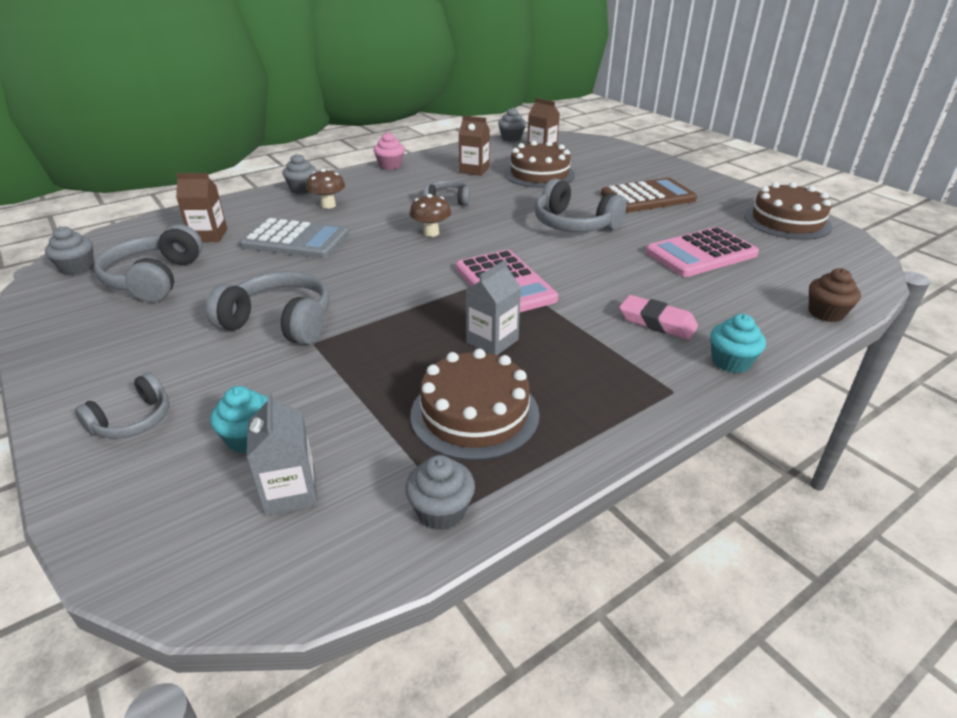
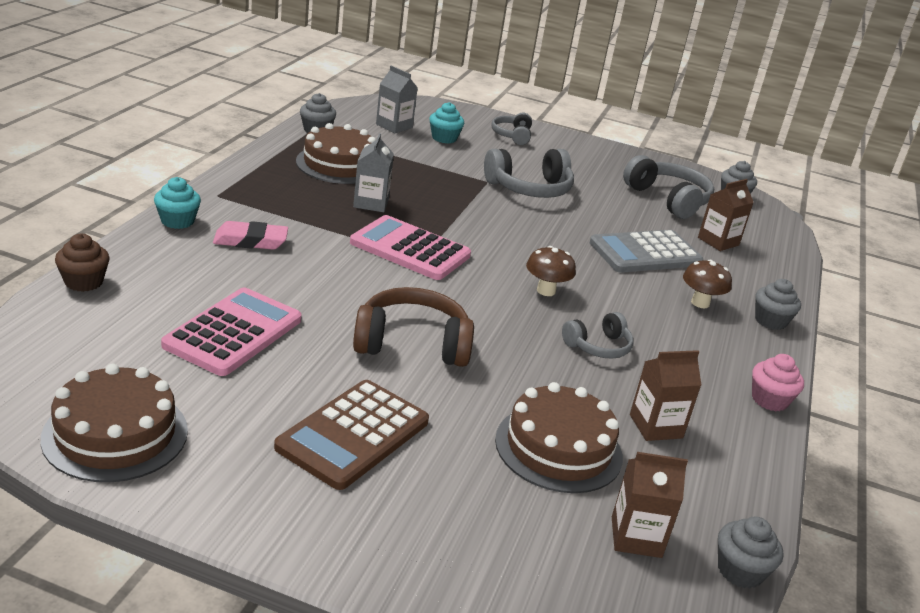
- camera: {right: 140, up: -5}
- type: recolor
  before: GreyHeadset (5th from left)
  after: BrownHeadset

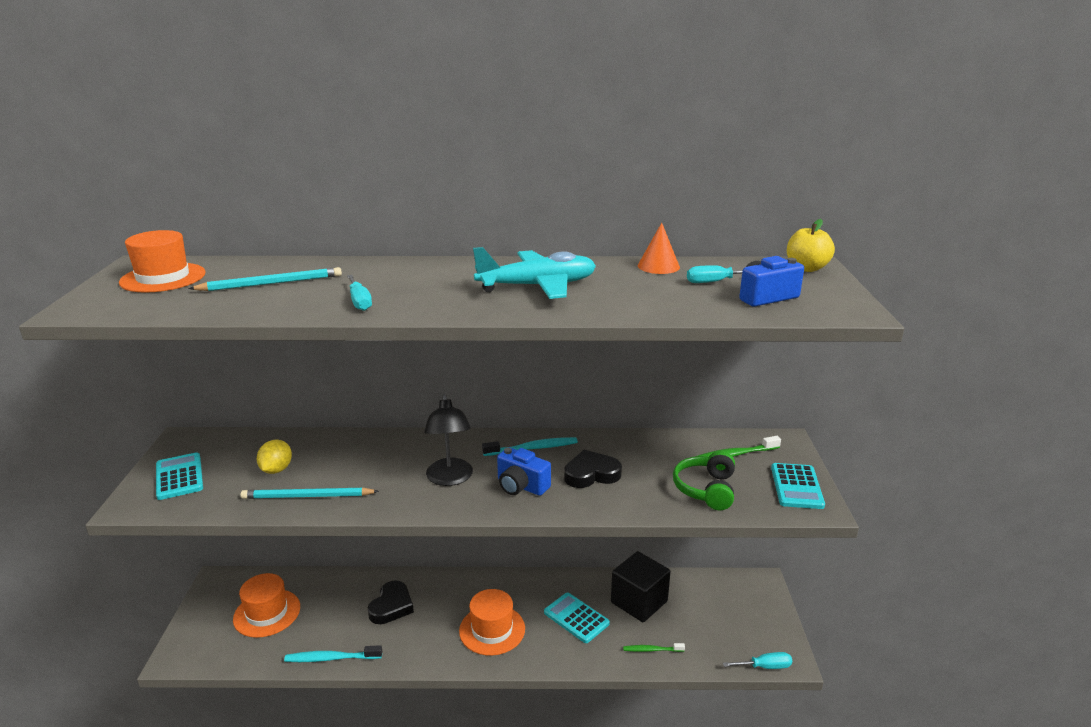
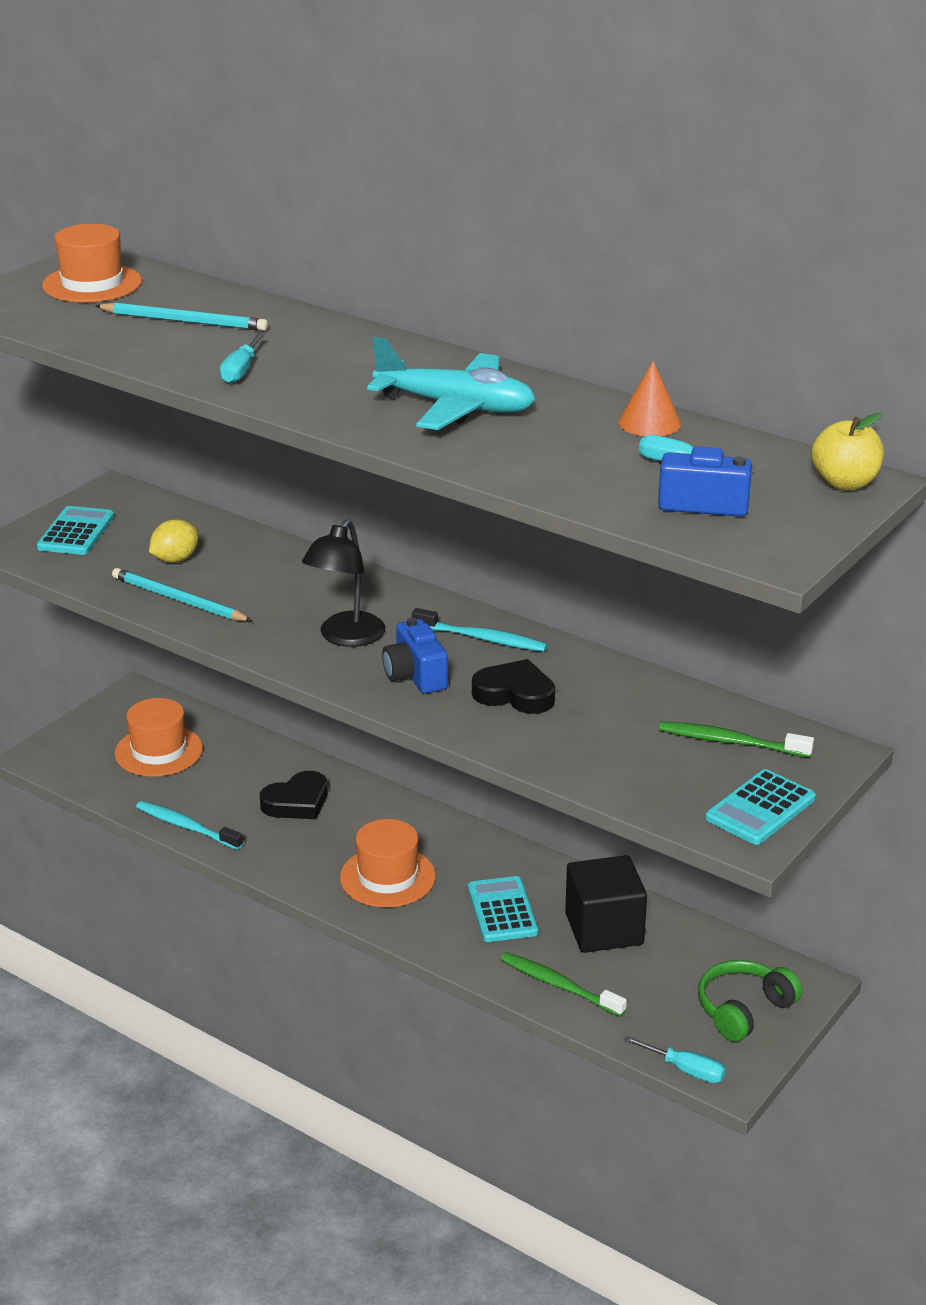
- camera: {right: 35, up: 5}
- type: resize
  before: GreenToothbrush (1st from left)
  scale: 1.55
- type: move
  before: GreenHeadset

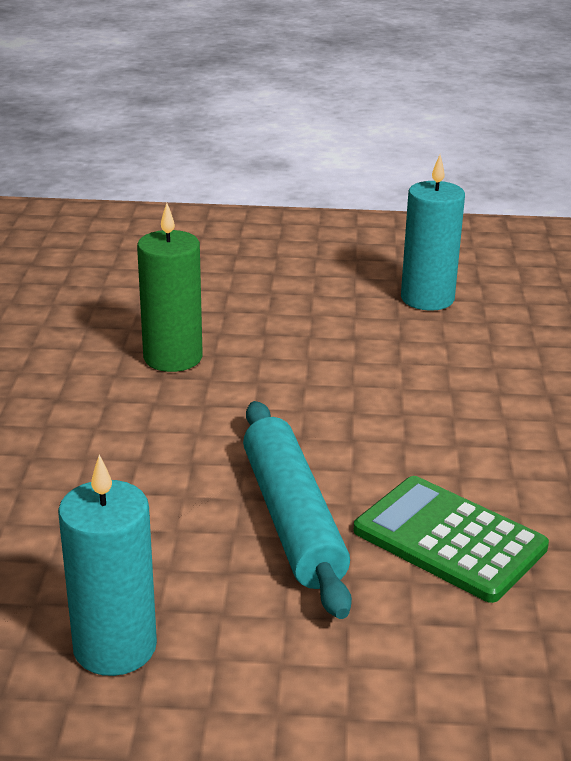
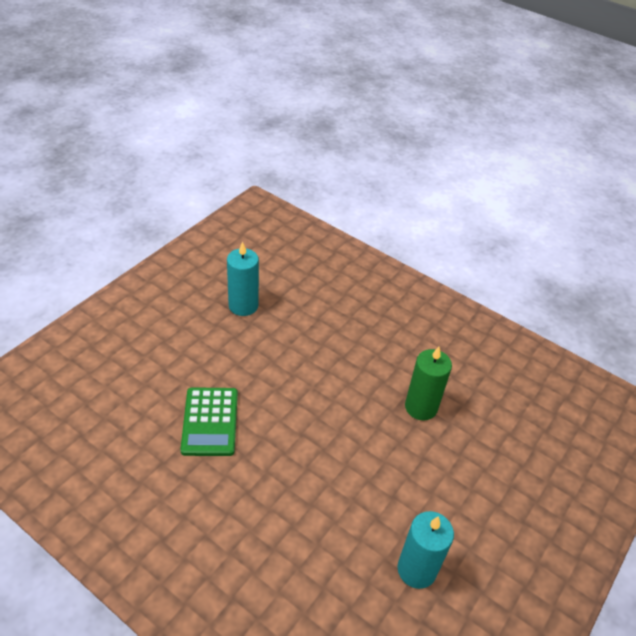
- camera: {right: 120, up: 15}
- type: rotate
  before: GreenAddingMachine
  turn: 105
- type: delete
  before: AquaRollingPin

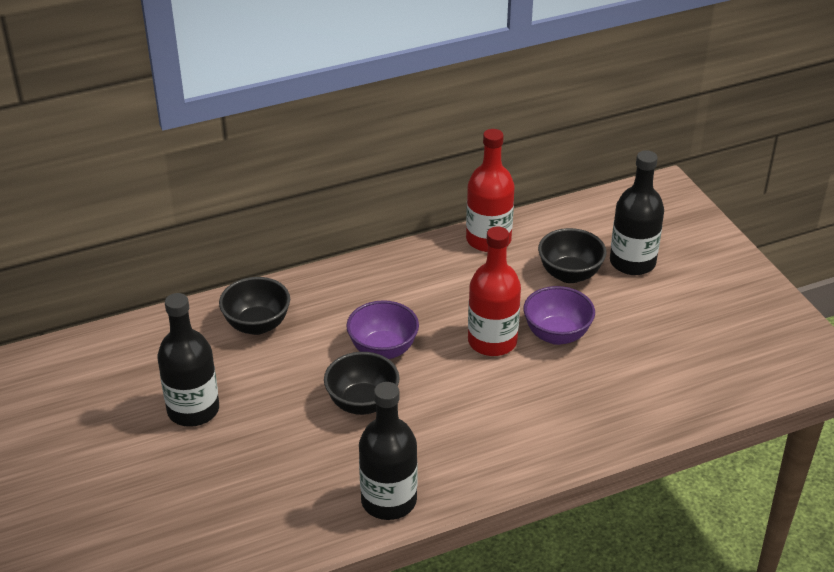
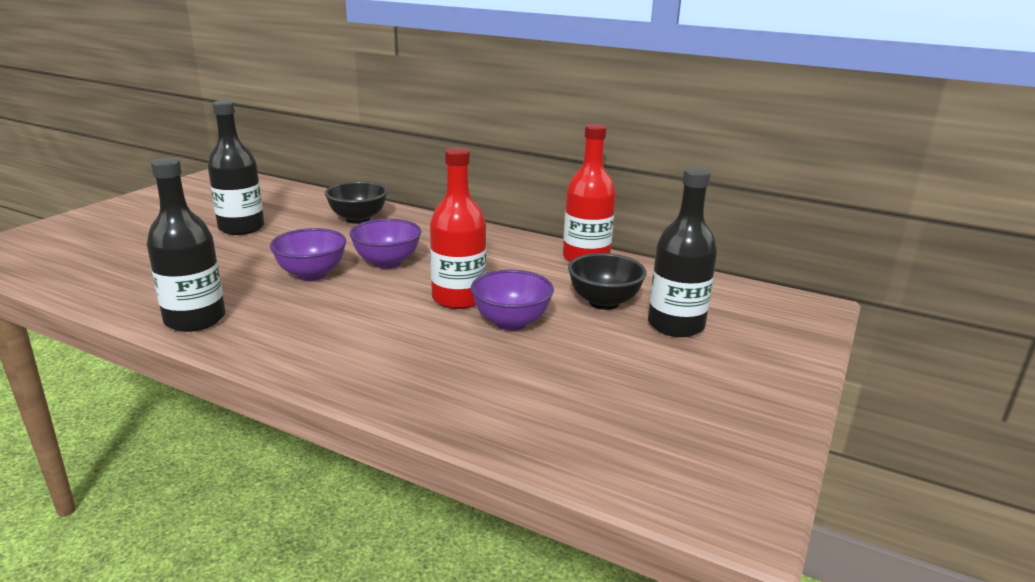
- camera: {right: 50, up: -15}
- type: recolor
  before: BlackDeepDish (2nd from left)
  after: PurpleDeepDish (1st from left)

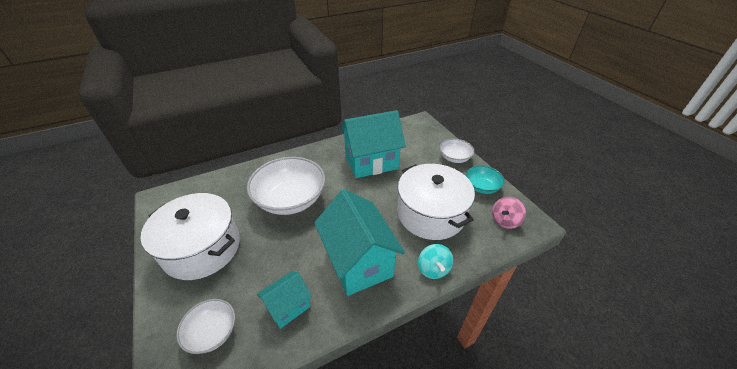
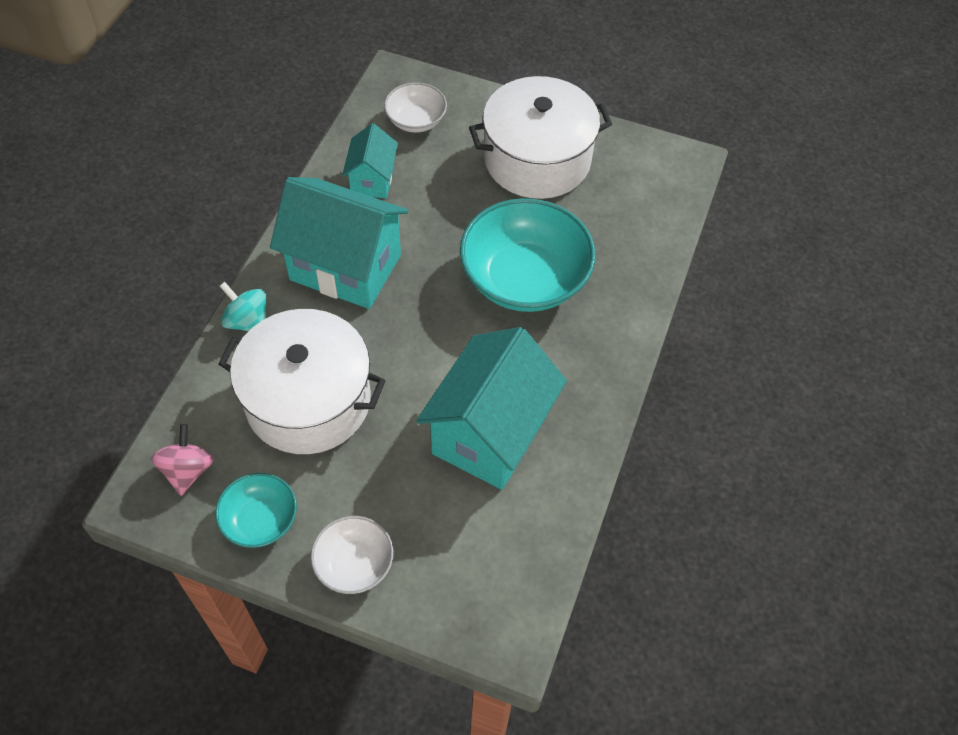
- camera: {right: 135, up: 15}
- type: recolor
  before: SnowWhiteDeepDish (2nd from left)
  after: AquaDeepDish (2nd from left)

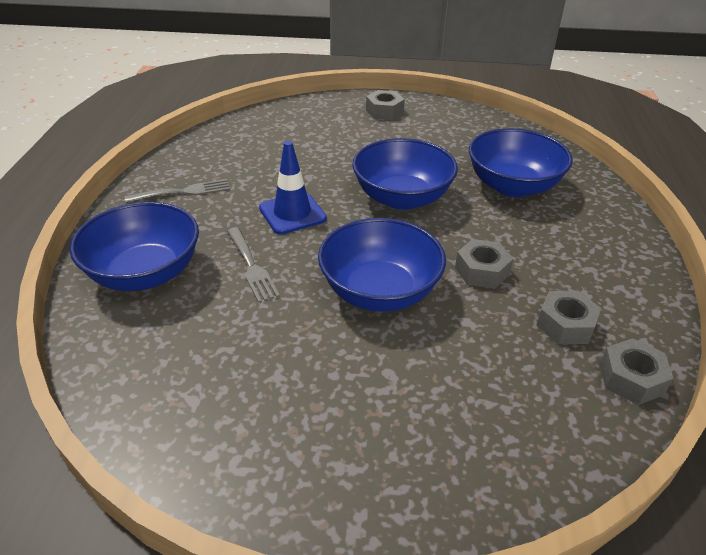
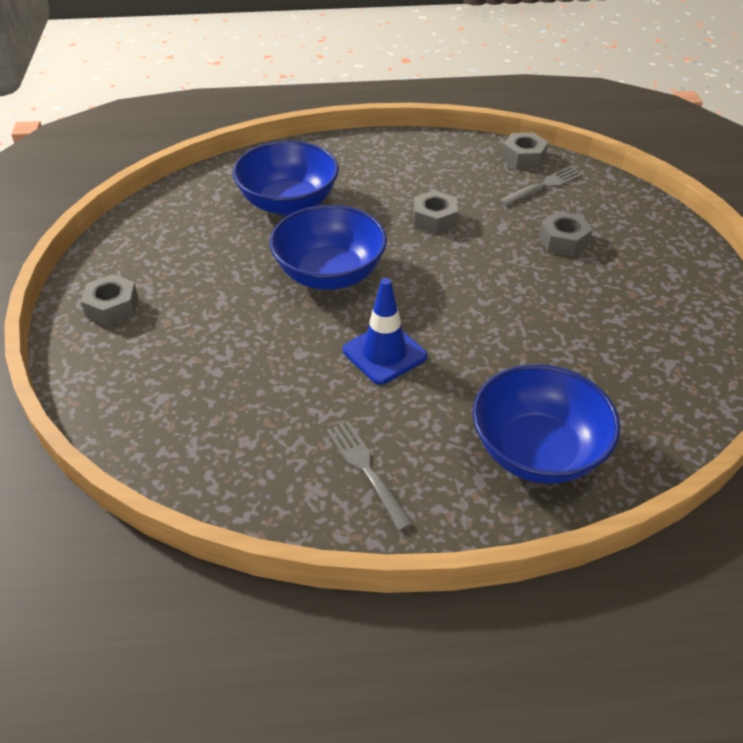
- camera: {right: -100, up: 5}
- type: move
  before: GreyDinnerFork (2nd from left)
- type: move
  before: GreyNut (3rd from left in the first image)
  after: GreyNut (4th from left)
- type: delete
  before: RoyalBlueDeepDish (2nd from left)

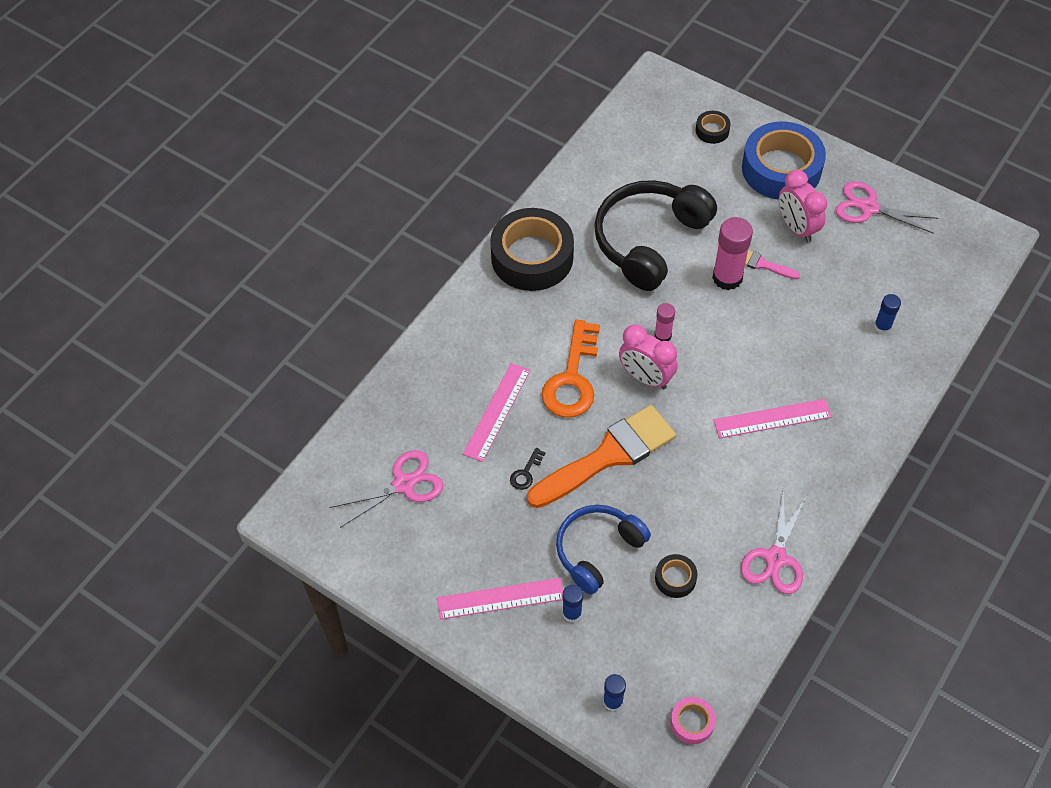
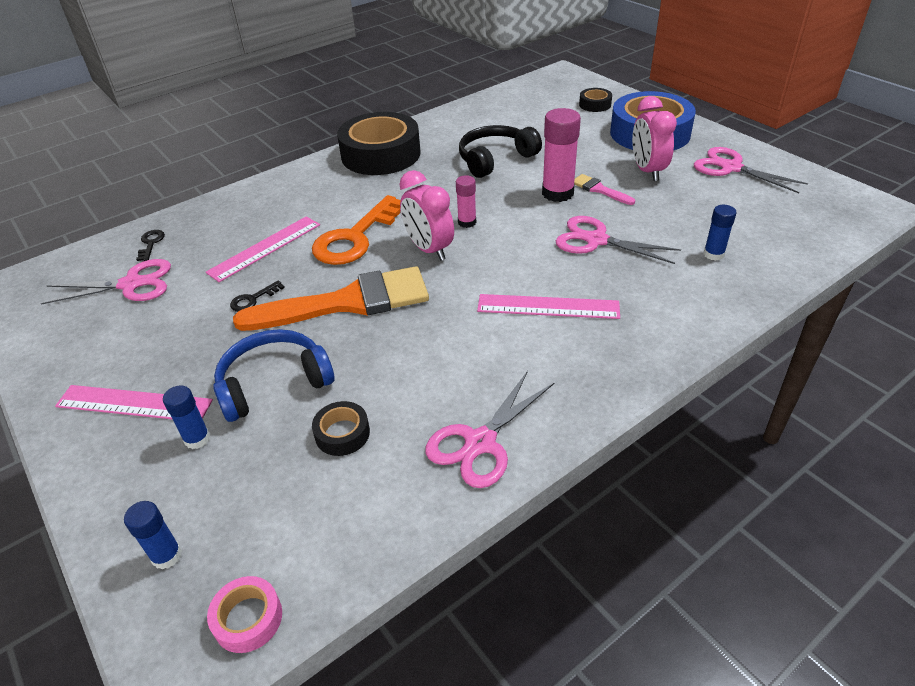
- camera: {right: 20, up: -15}
- type: insert
  after: BlackDoorKey (1st from left)
- type: resize
  before: BlackHeadset
  scale: 0.65
- type: insert
  after: PinkScissors (3rd from left)

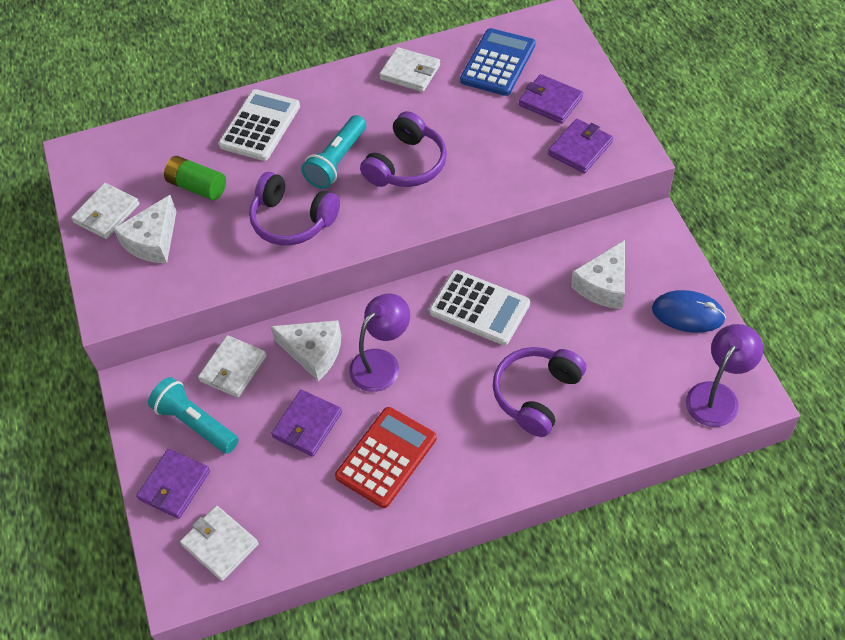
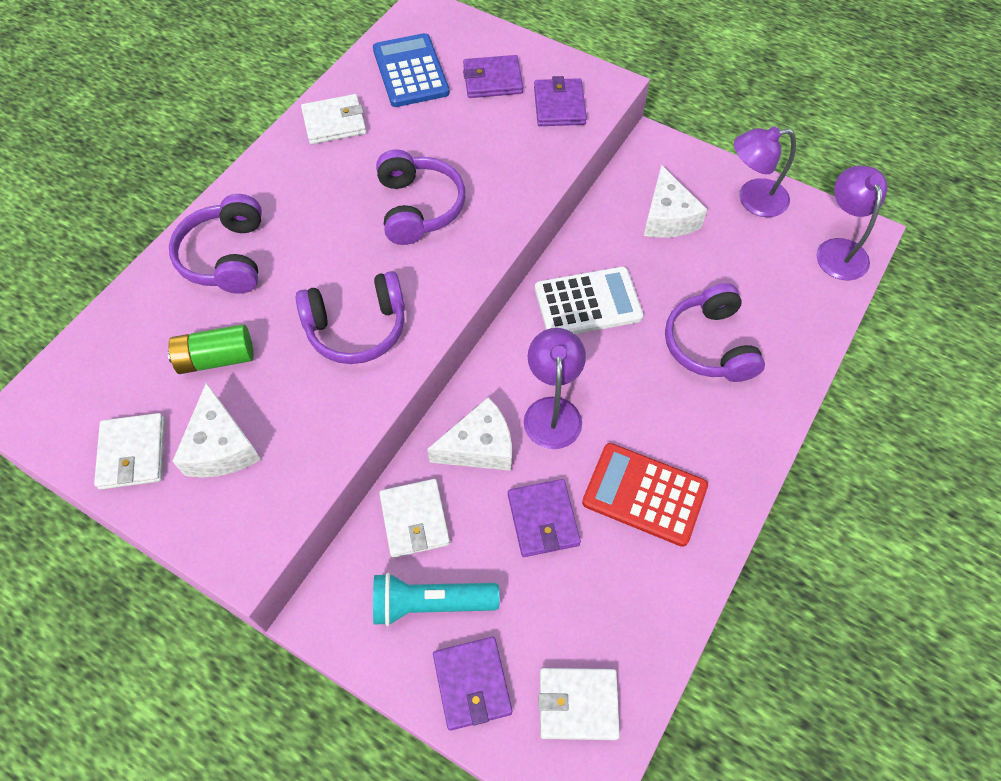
- camera: {right: -45, up: 5}
- type: replace
  before: SnowWhiteAddingMachine (1st from left)
  after: PurpleHeadset (1st from left)
- type: rotate
  before: CrimsonAddingMachine
  turn: -60
- type: replace
  before: RoyalBluePcMouse
  after: PurpleDeskLamp (2nd from left)
- type: delete
  before: AquaPocketTorch (2nd from left)

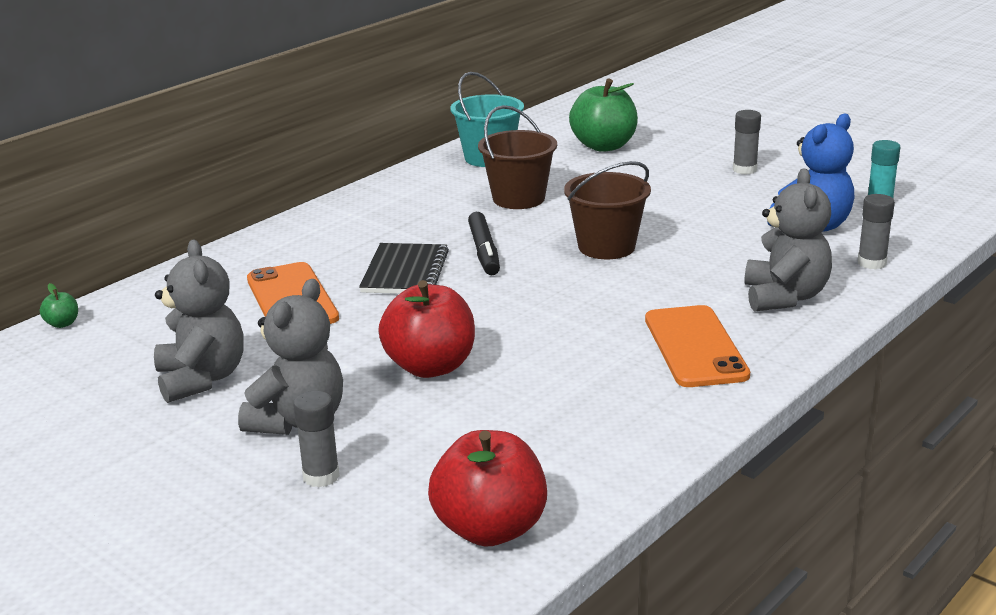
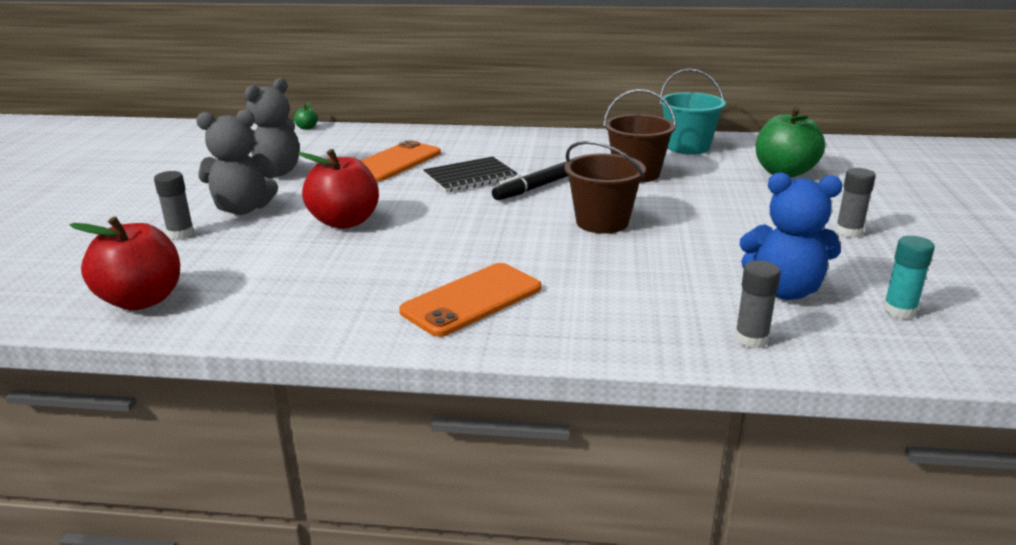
- camera: {right: 55, up: 0}
- type: delete
  before: GreyTeddyBear (3rd from left)

